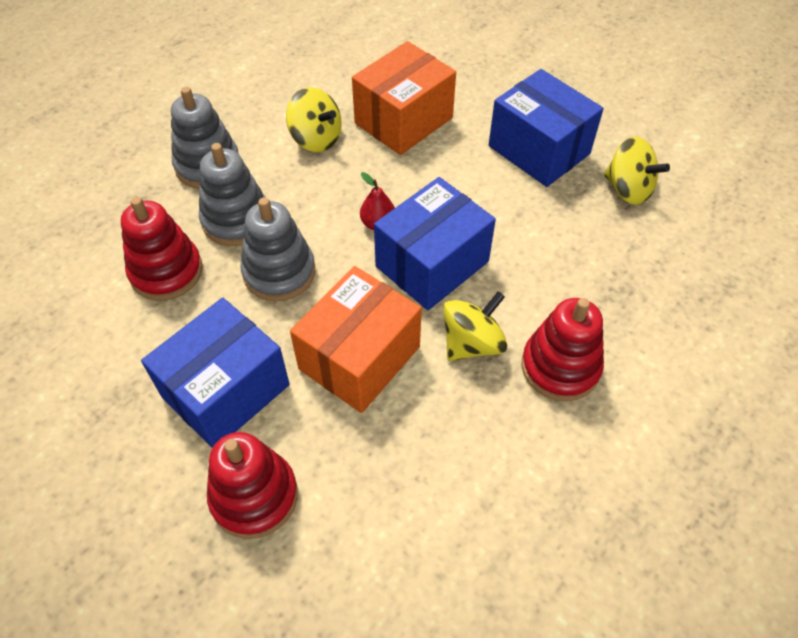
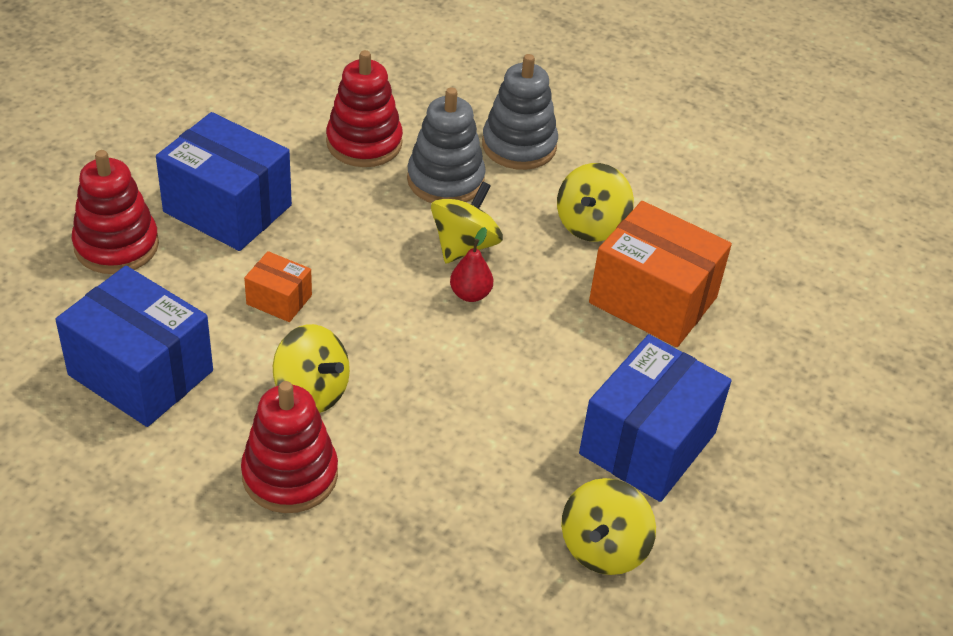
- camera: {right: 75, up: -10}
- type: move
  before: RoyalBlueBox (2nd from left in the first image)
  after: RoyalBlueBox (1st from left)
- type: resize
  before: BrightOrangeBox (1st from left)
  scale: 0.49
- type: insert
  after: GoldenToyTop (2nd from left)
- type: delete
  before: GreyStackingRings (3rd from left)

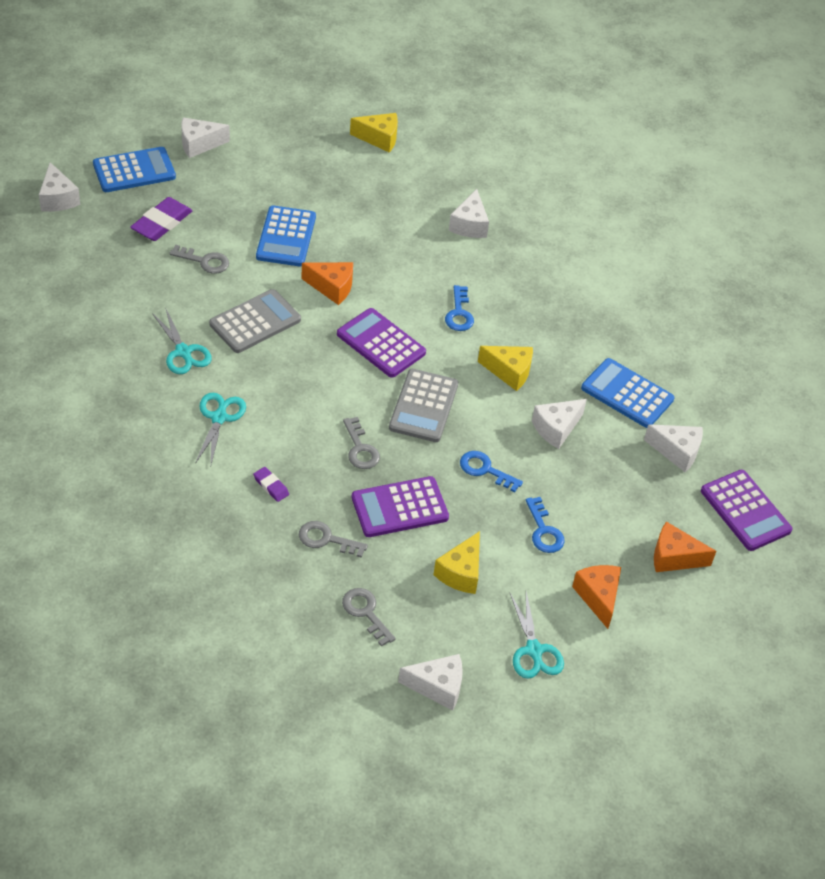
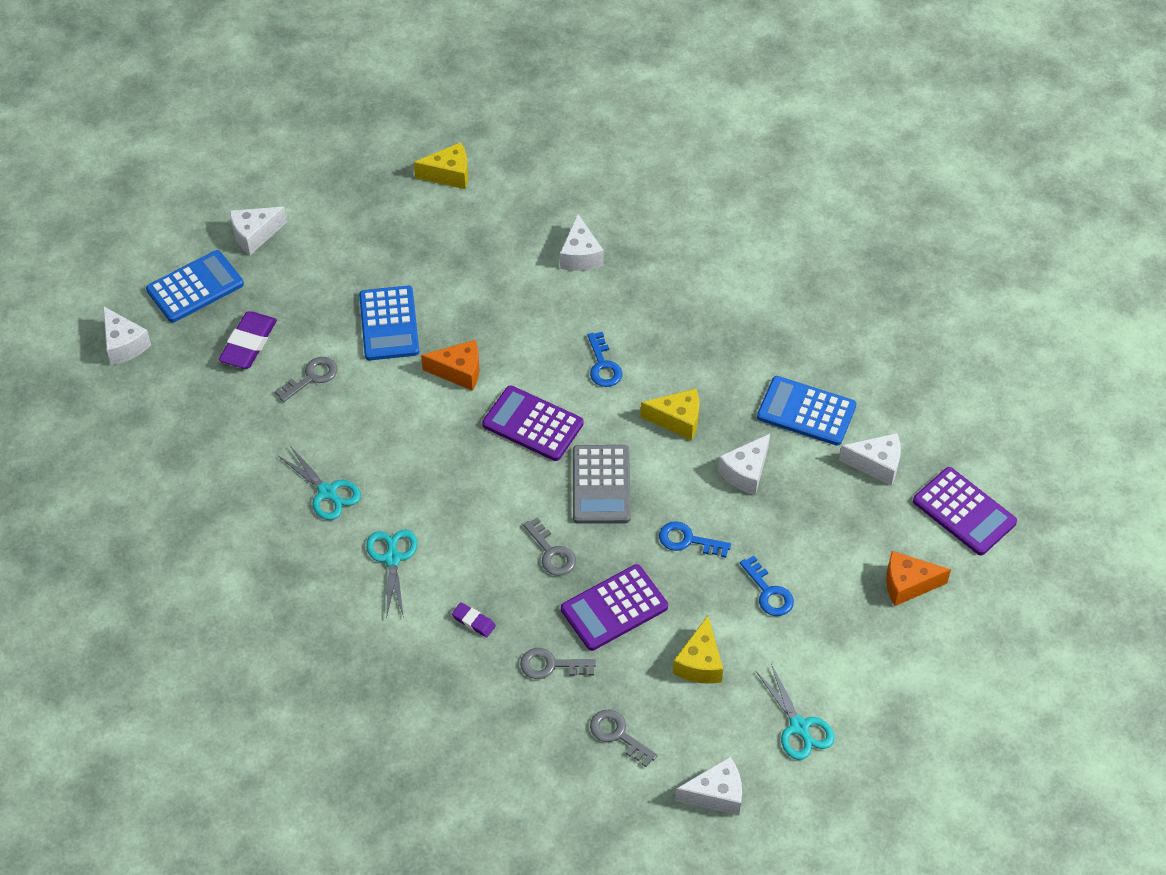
- camera: {right: -10, up: 5}
- type: rotate
  before: GreyDoorKey (1st from left)
  turn: -45
- type: delete
  before: GreyAddingMachine (1st from left)
- type: delete
  before: BrightOrangePieceOfCheese (2nd from left)

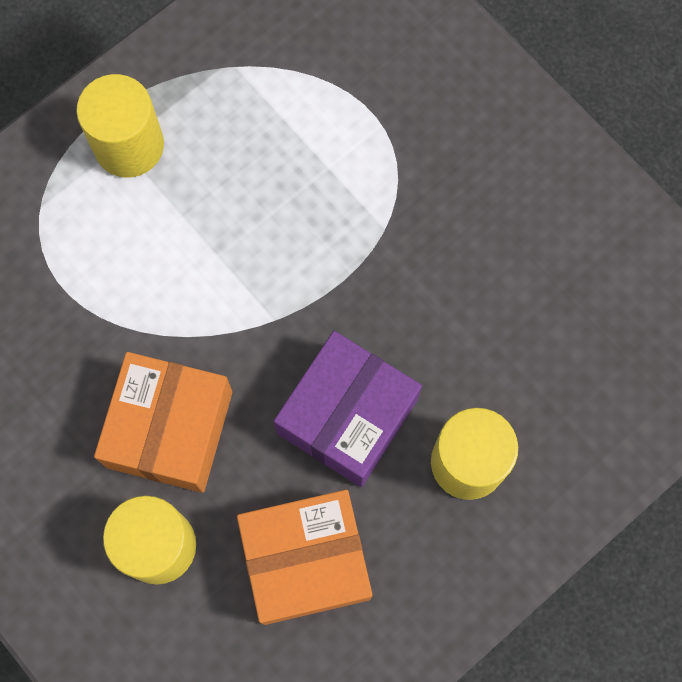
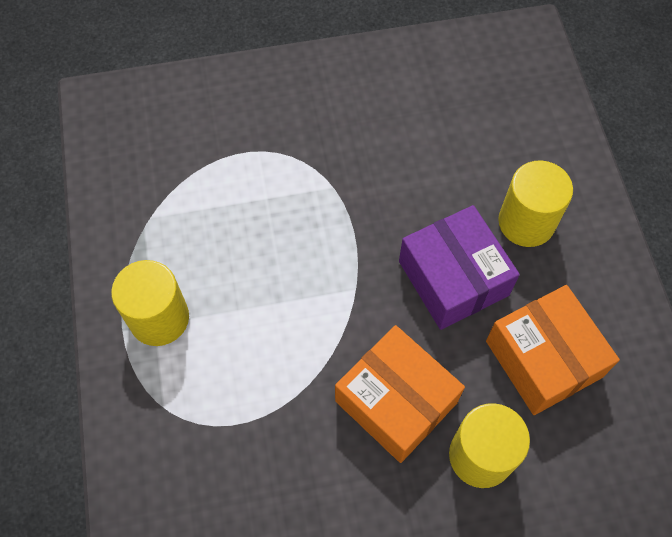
- camera: {right: -60, up: -10}
- type: rotate
  before: BrightOrangeBox (2nd from left)
  turn: -45

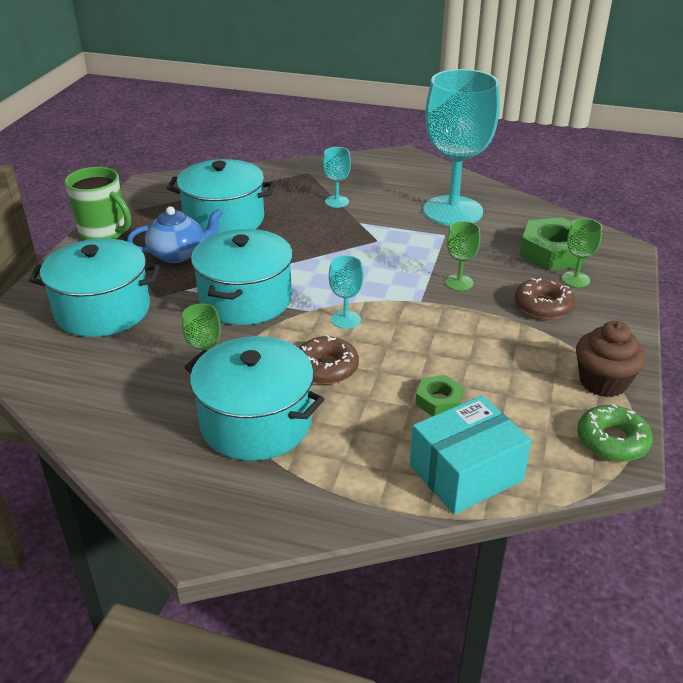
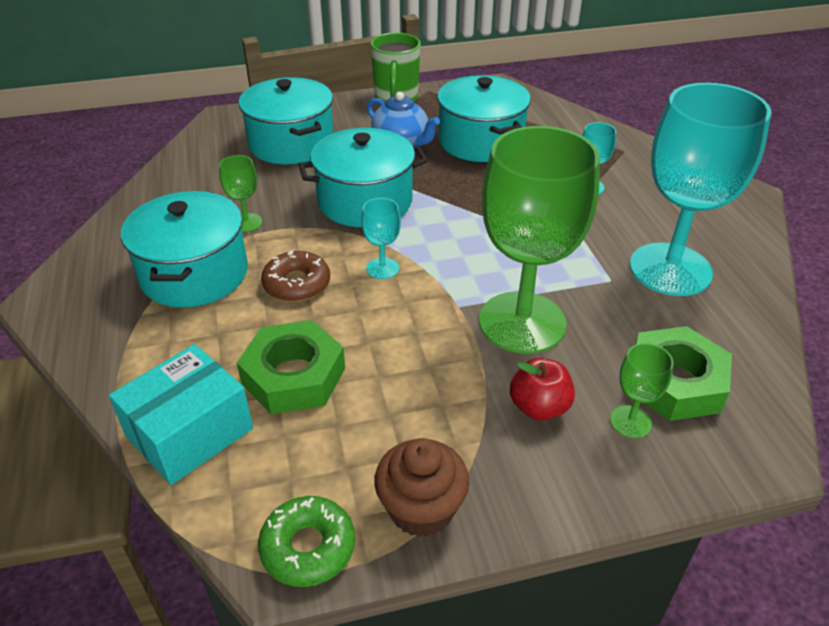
- camera: {right: 60, up: 5}
- type: rotate
  before: AquaBox
  turn: -75
- type: resize
  before: GreenNut (1st from left)
  scale: 1.84
- type: resize
  before: GreenGoblet (2nd from left)
  scale: 2.44
- type: replace
  before: BrownDoughnut (2nd from left)
  after: CrimsonToyApple

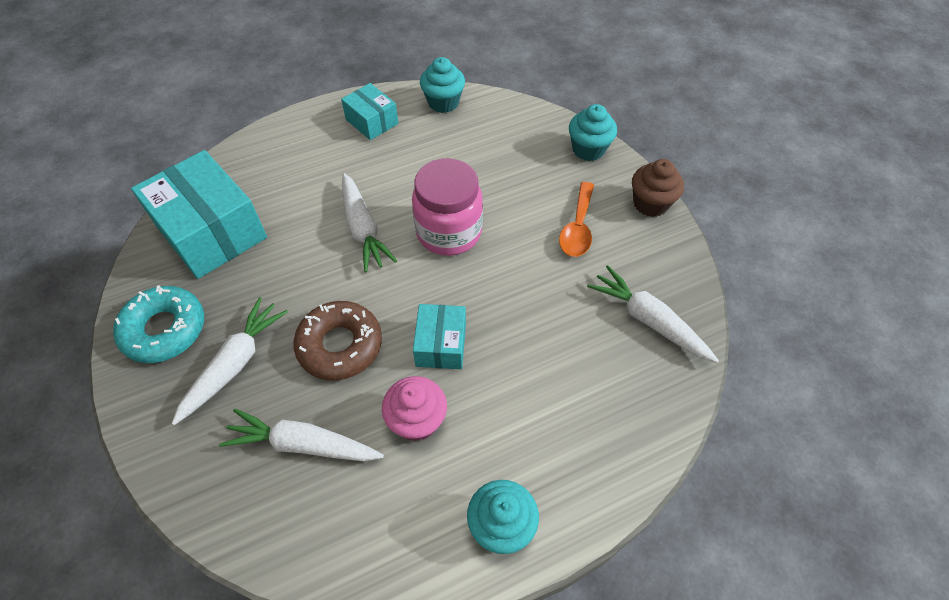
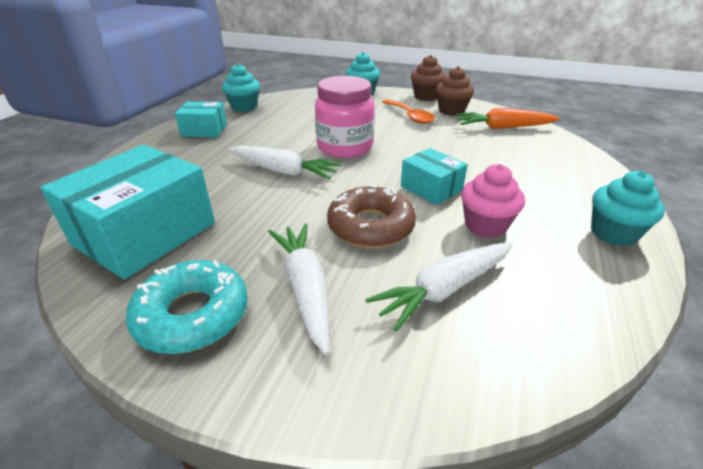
- camera: {right: -45, up: -20}
- type: rotate
  before: AquaBox (1st from left)
  turn: -60
- type: insert
  after: BrownFairyCake (2nd from left)
- type: recolor
  before: SnowWhiteToyCarrot (4th from left)
  after: BrightOrangeToyCarrot

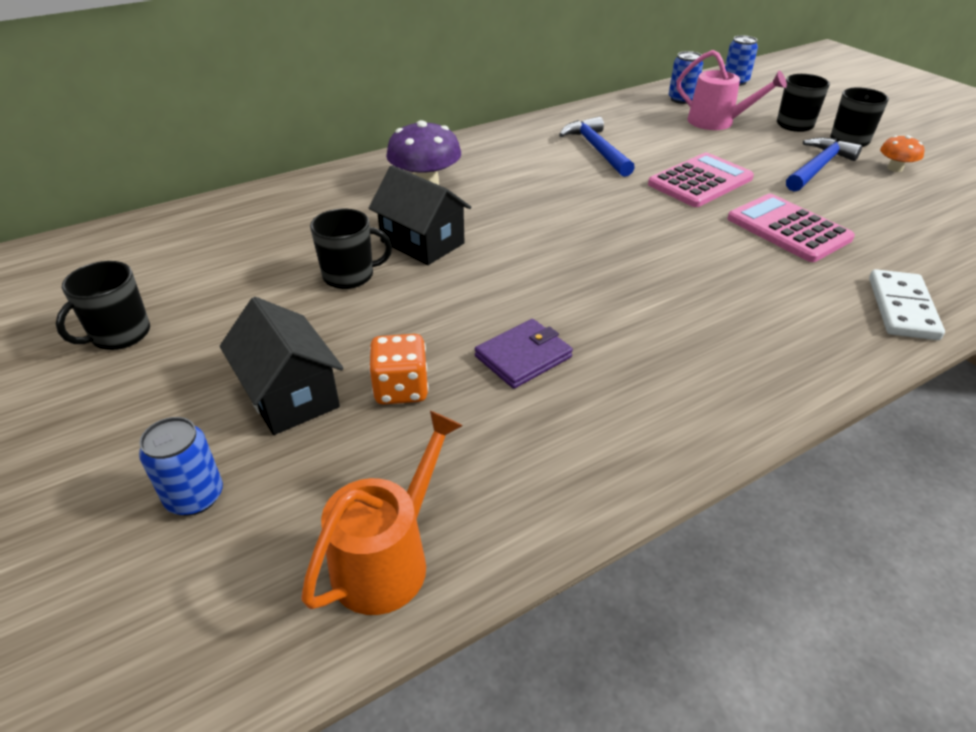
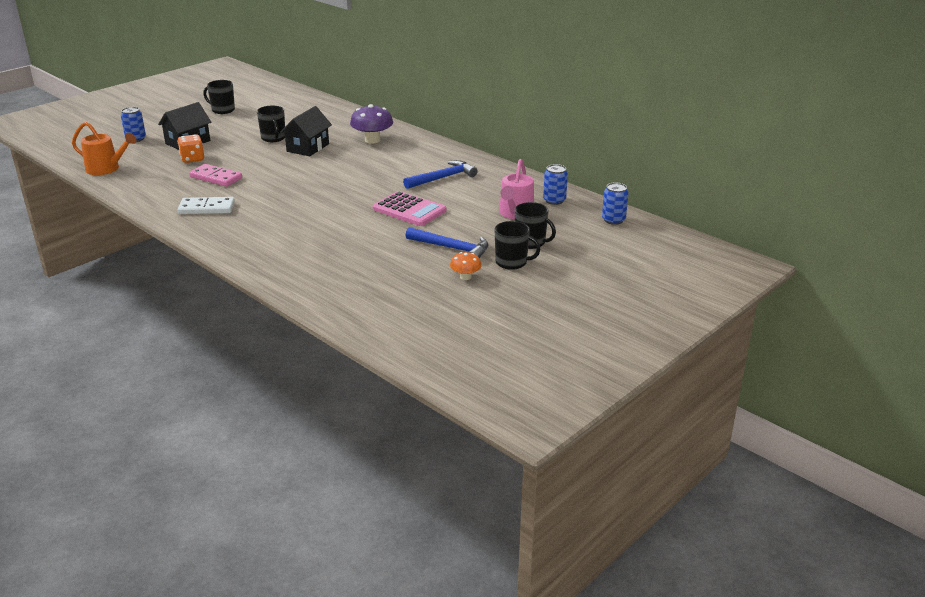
- camera: {right: 75, up: -10}
- type: move
  before: SnowWhiteDominoPiece
- type: replace
  before: PurpleCardWallet
  after: PinkDominoPiece
- type: delete
  before: PinkAddingMachine (2nd from left)

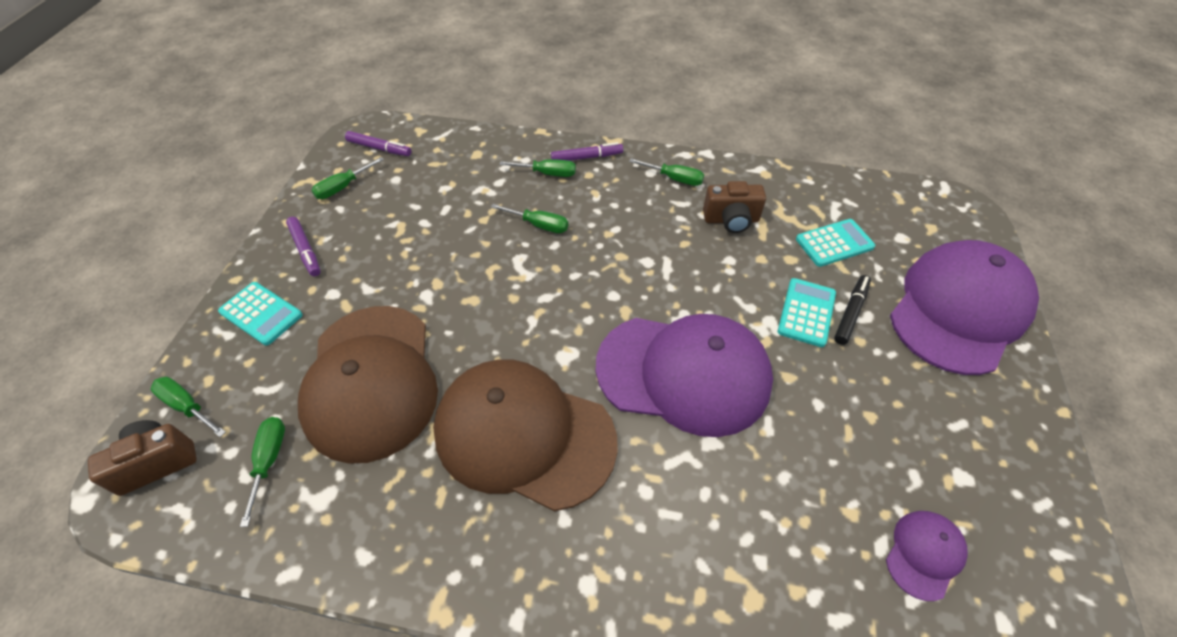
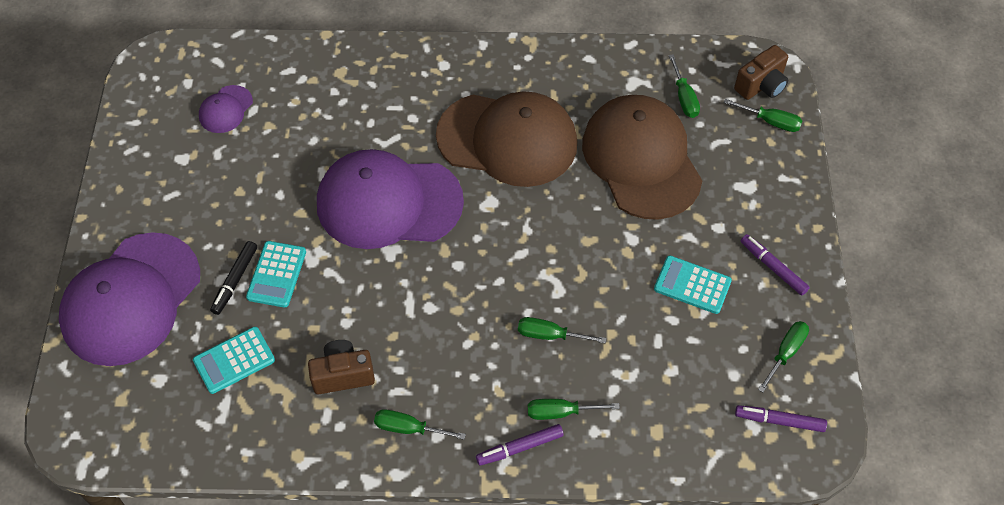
- camera: {right: 170, up: 5}
- type: move
  before: AquaAddingMachine (1st from left in the first image)
  after: AquaAddingMachine (3rd from left)

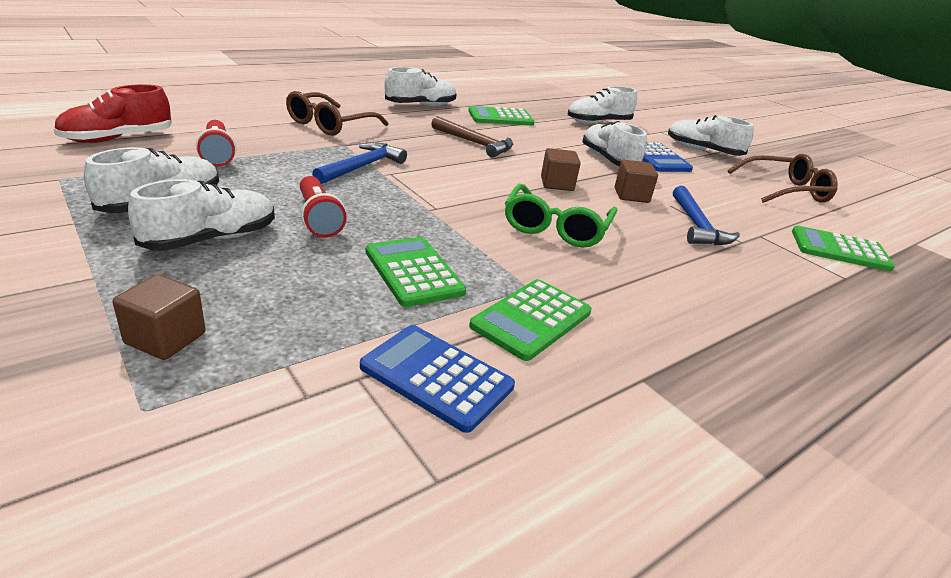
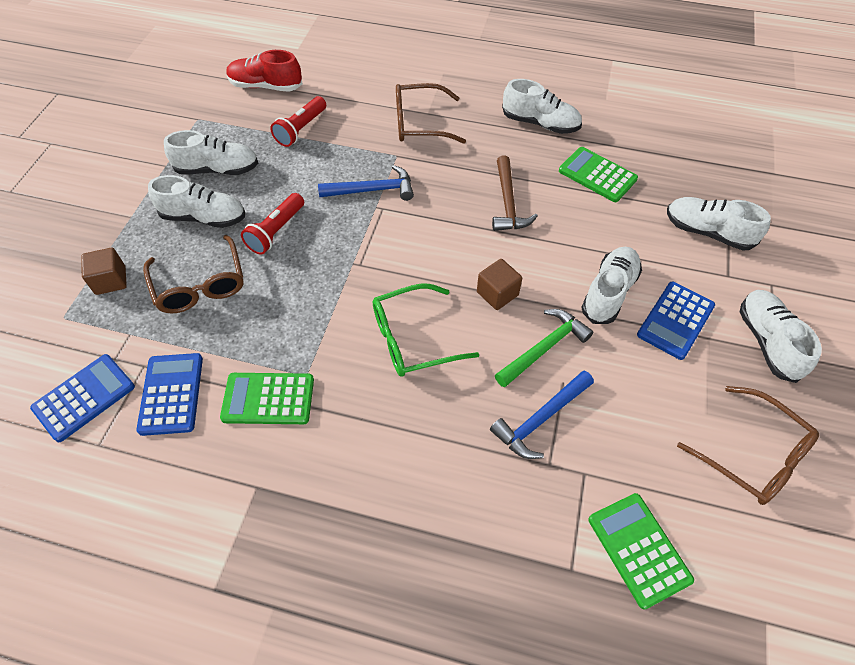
- camera: {right: 55, up: 25}
- type: insert
  after: RoyalBlueAddingMachine (1st from left)
- type: insert
  after: BrownSpectacles (1st from left)
- type: replace
  before: BrownSolidCube (3rd from left)
  after: GreenCarpenter'sHammer
- type: delete
  before: GreenAddingMachine (1st from left)

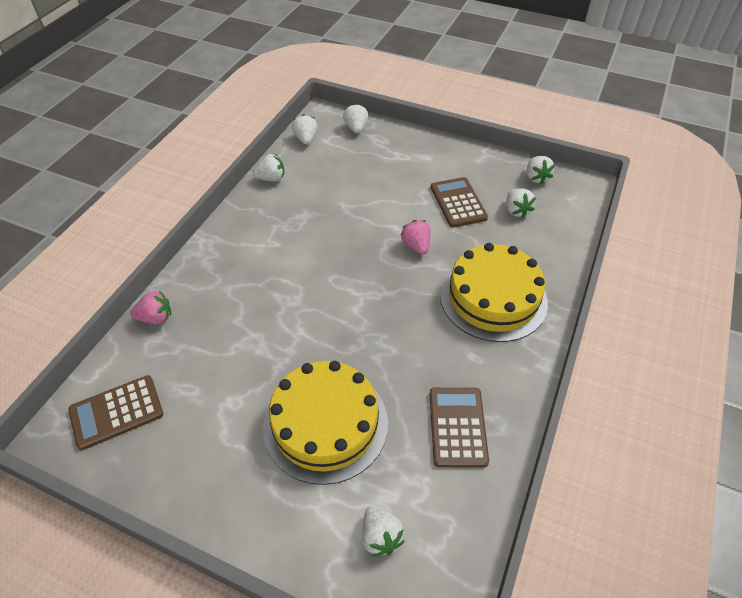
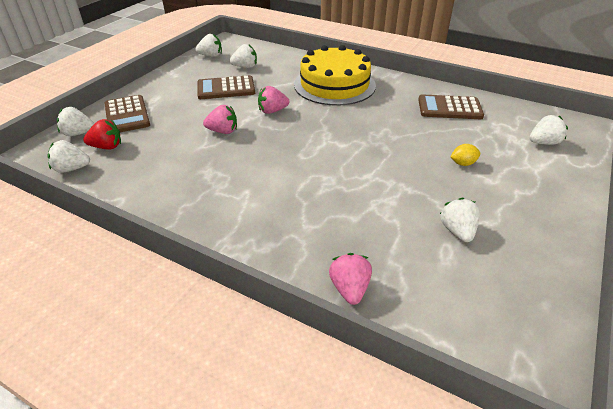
- camera: {right: -85, up: -10}
- type: insert
  after: CrimsonStrawberry
- type: move
  before: BrownAddingMachine (1st from left)
- type: insert
  after: PinkStrawberry (1st from left)
- type: move
  before: SnowWhiteStrawberry (1st from left in the first image)
  after: SnowWhiteStrawberry (5th from left)
- type: replace
  before: GoldenGateau (1st from left)
  after: GoldenToyLemon

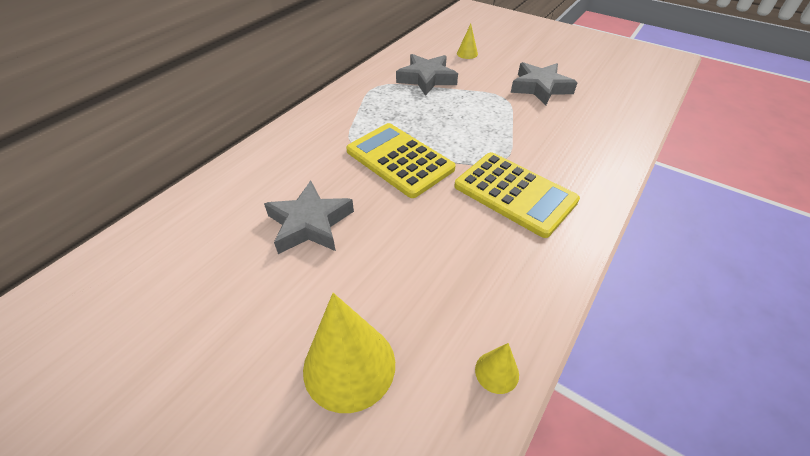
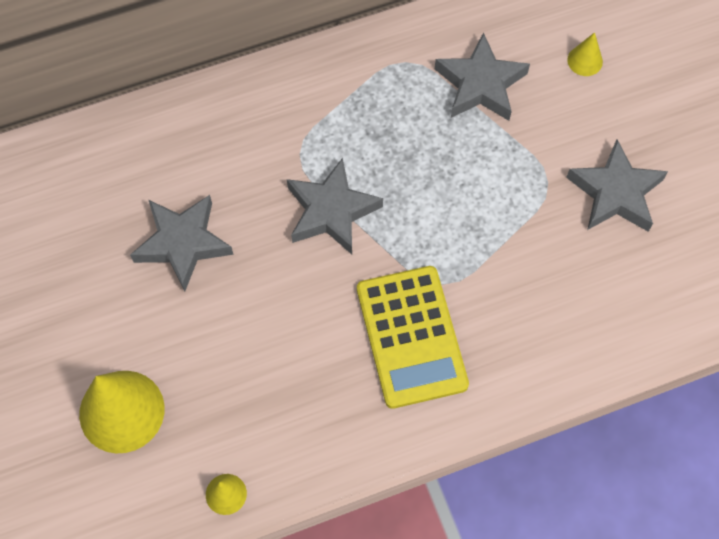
- camera: {right: 35, up: 20}
- type: replace
  before: GoldenAddingMachine (1st from left)
  after: GreyStarShape (2nd from left)

